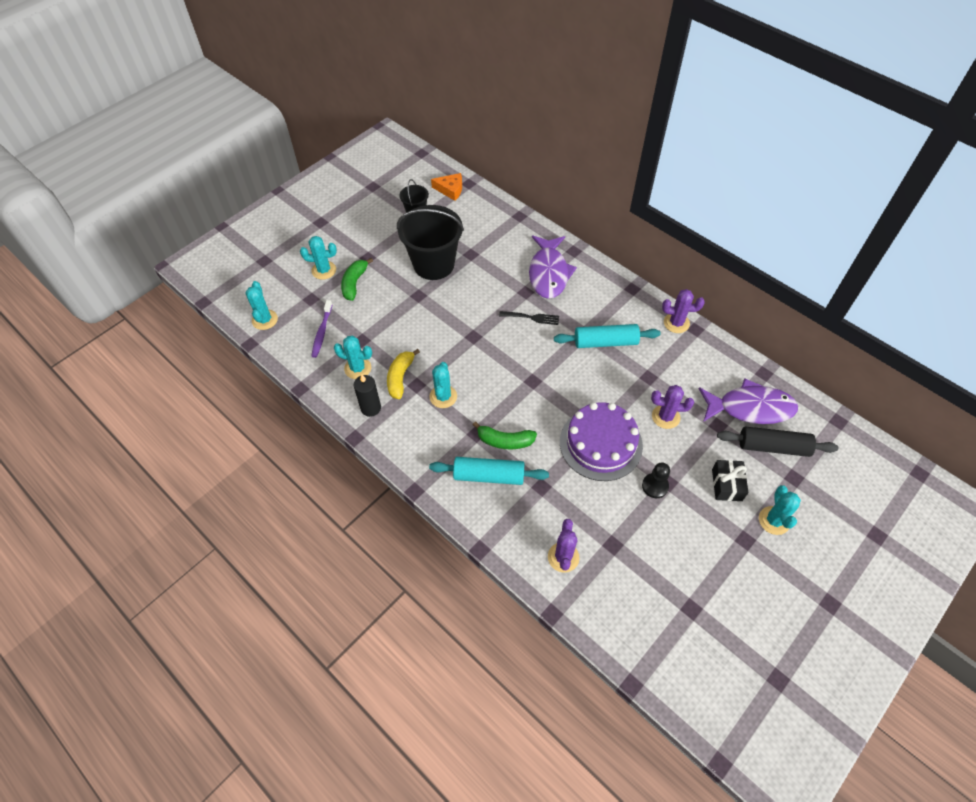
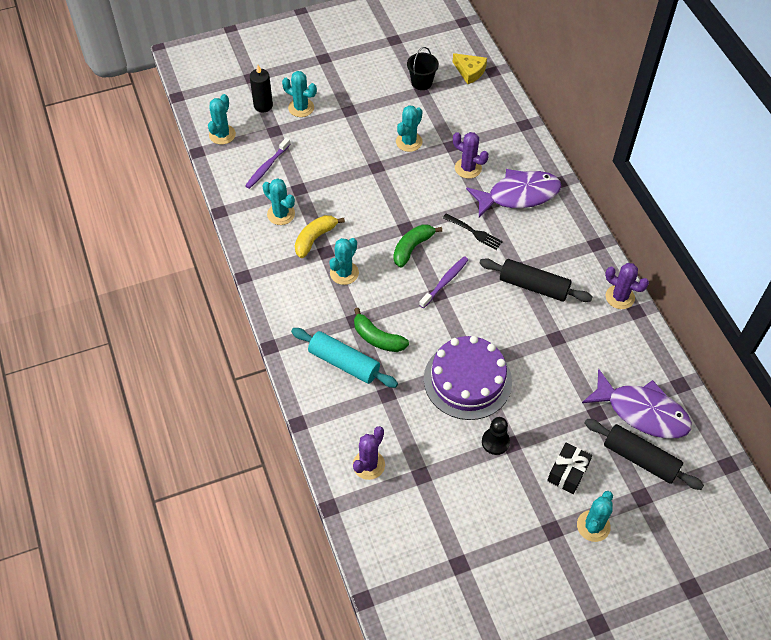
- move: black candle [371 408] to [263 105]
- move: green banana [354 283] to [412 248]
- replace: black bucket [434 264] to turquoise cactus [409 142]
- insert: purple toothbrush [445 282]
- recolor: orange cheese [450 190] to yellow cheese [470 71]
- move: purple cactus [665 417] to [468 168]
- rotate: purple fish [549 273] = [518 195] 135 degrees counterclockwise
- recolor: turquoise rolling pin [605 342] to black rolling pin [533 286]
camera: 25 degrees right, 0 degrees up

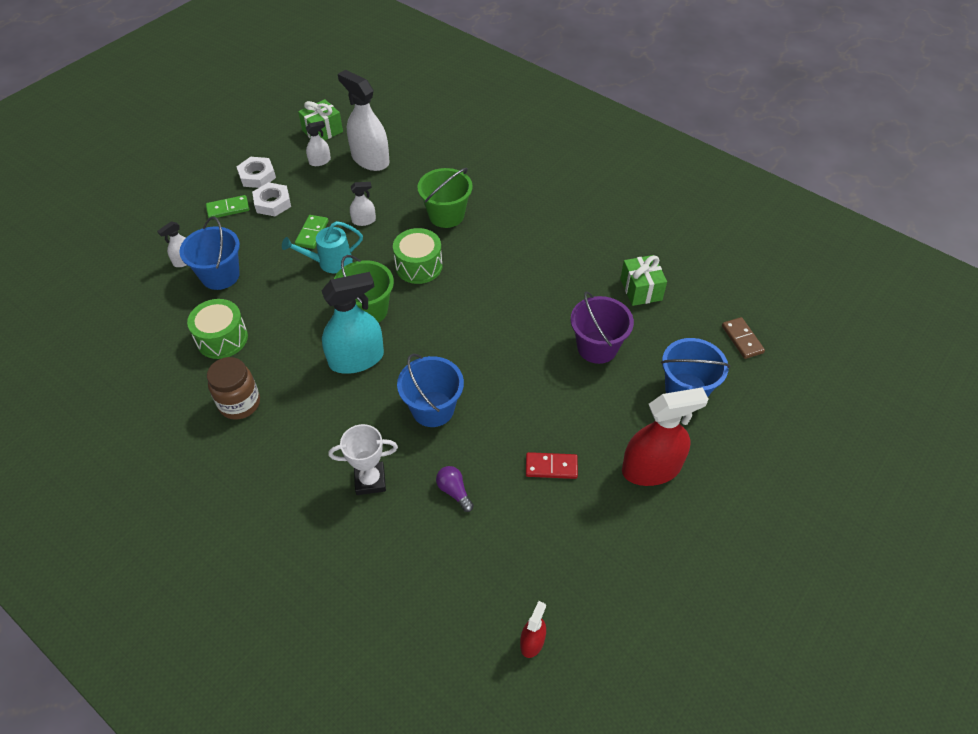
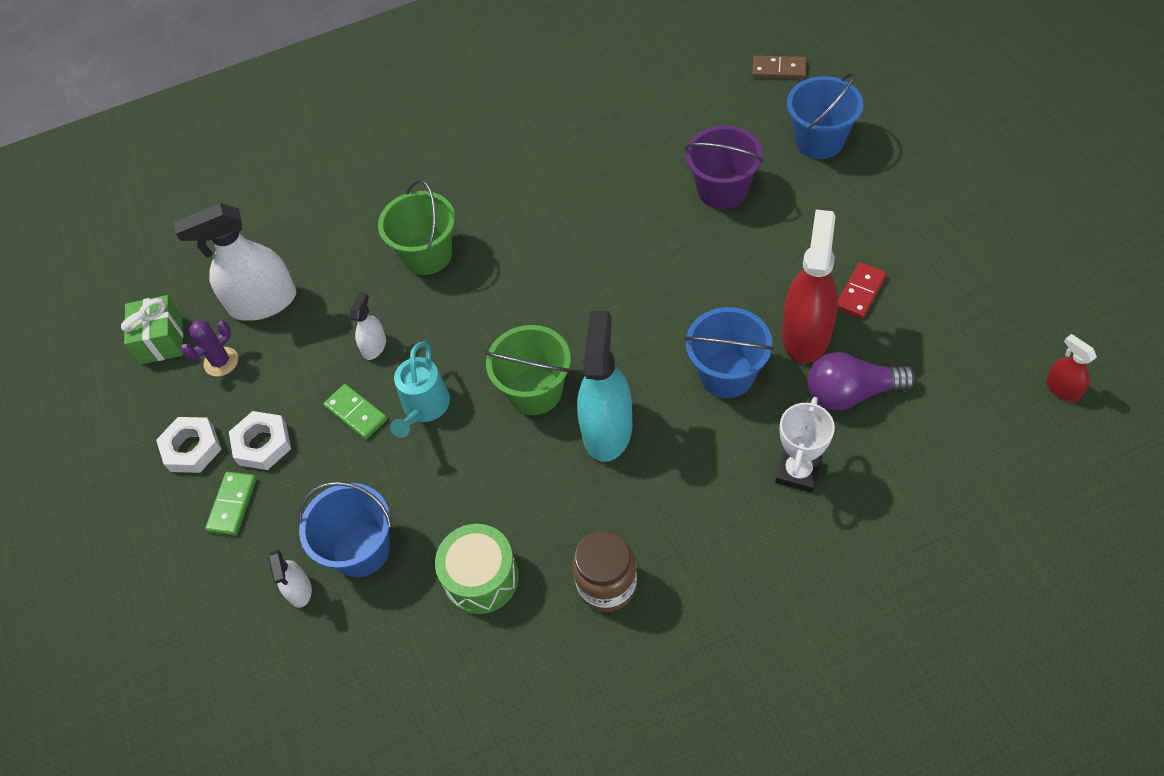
- replace: white spray bottle [320 161] to purple cactus [221 362]
- move: red spray bottle [651 468] to [806 334]
- resize: purple light bulb [454 491] = [851 393] x1.76
- delete: green drum [419 266]
- delete: green gift [641 289]
camera: 55 degrees left, 5 degrees up

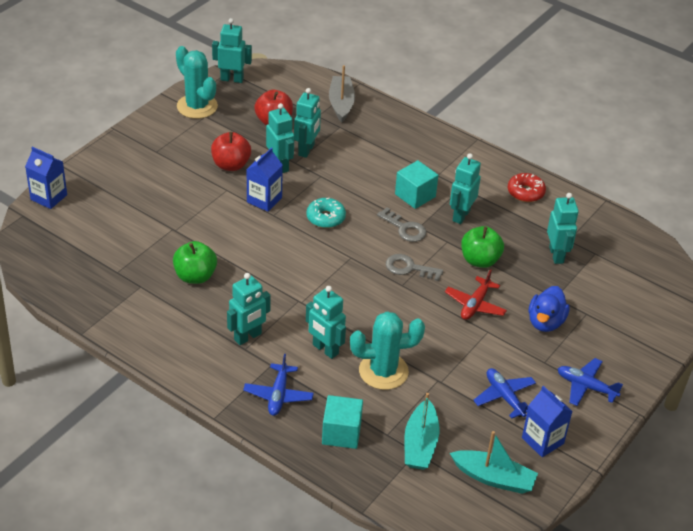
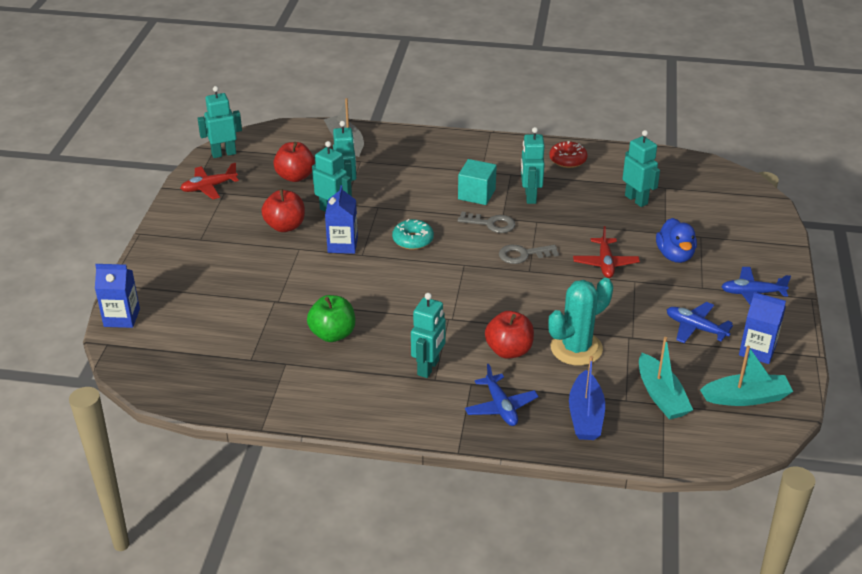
- replace: turquoise cactus [197 106] to red plane [209 187]
- replace: turquoise robot [325 349] to red apple [509 350]
- replace: turquoise cube [341 433] to blue boat [585 416]
- delete: green apple [480 260]
camera: 25 degrees left, 5 degrees down

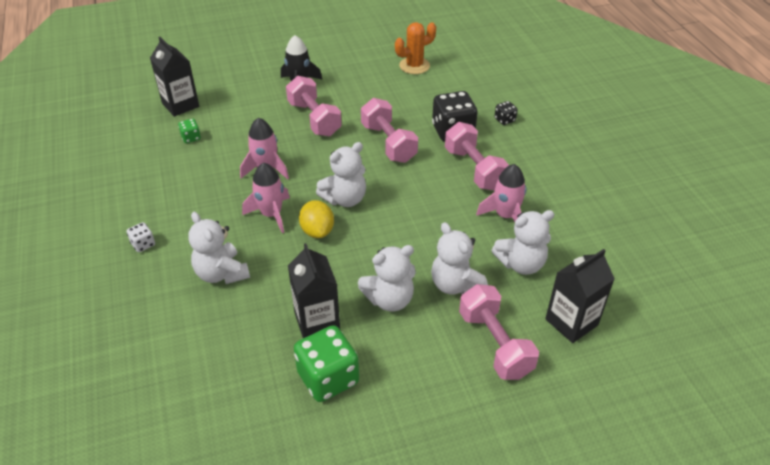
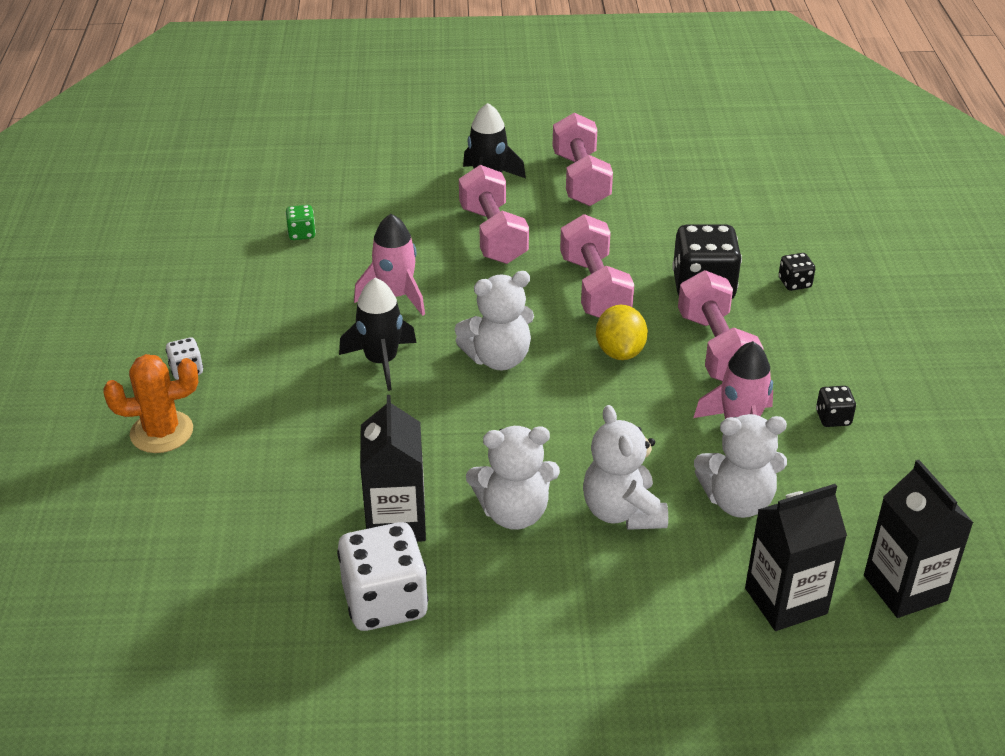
- move: orange cactus [414 66] to [161 432]
- recolor: green dice [328 378] to white dice [385 602]
- recolor: pink rocket [271 214] to black rocket [381 362]
- move: pink dumbbell [495 344] to [581 179]
- move: yellow lemon [317 231] to [620 352]
- insert: black dice [833 418]
- move: black carton [180 105] to [905 588]
- delete: white teddy bear [221 273]
camera: 15 degrees right, 5 degrees down

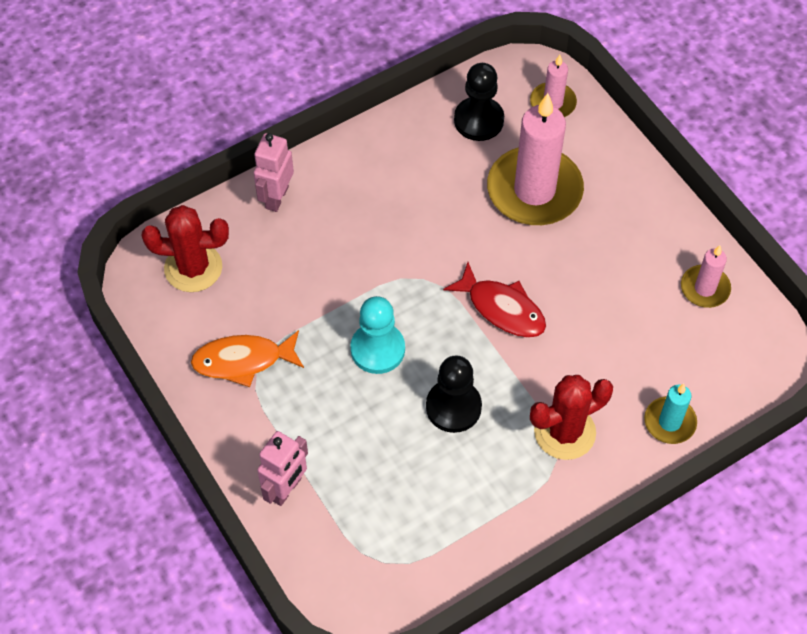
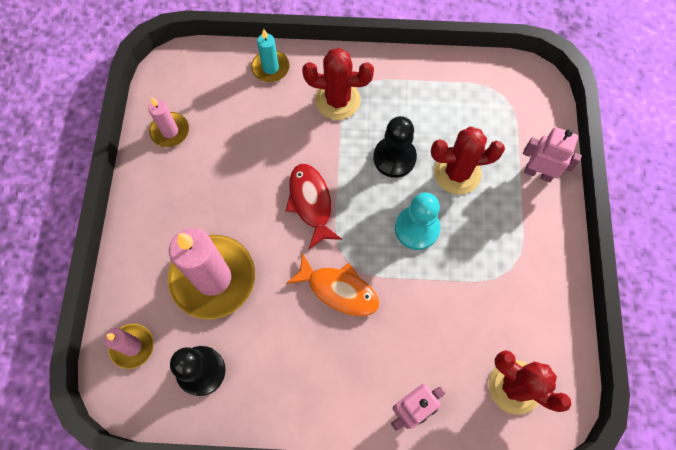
- move: orange fish [243 361] to [339 290]
- insert: red cactus [457 173]
- rotate: pink robot [286 489] = [538 173] 45 degrees clockwise
camera: 145 degrees left, 10 degrees up

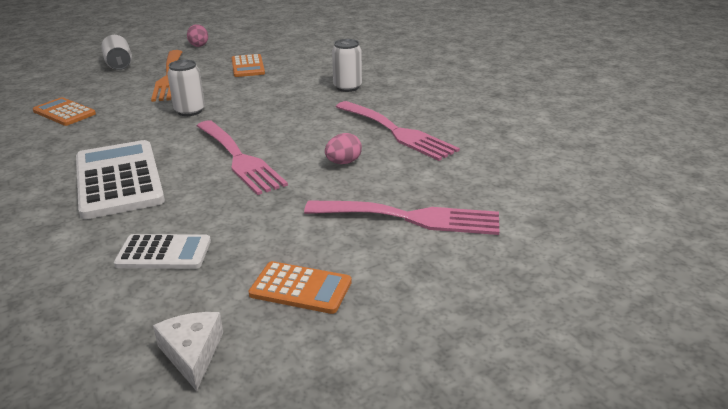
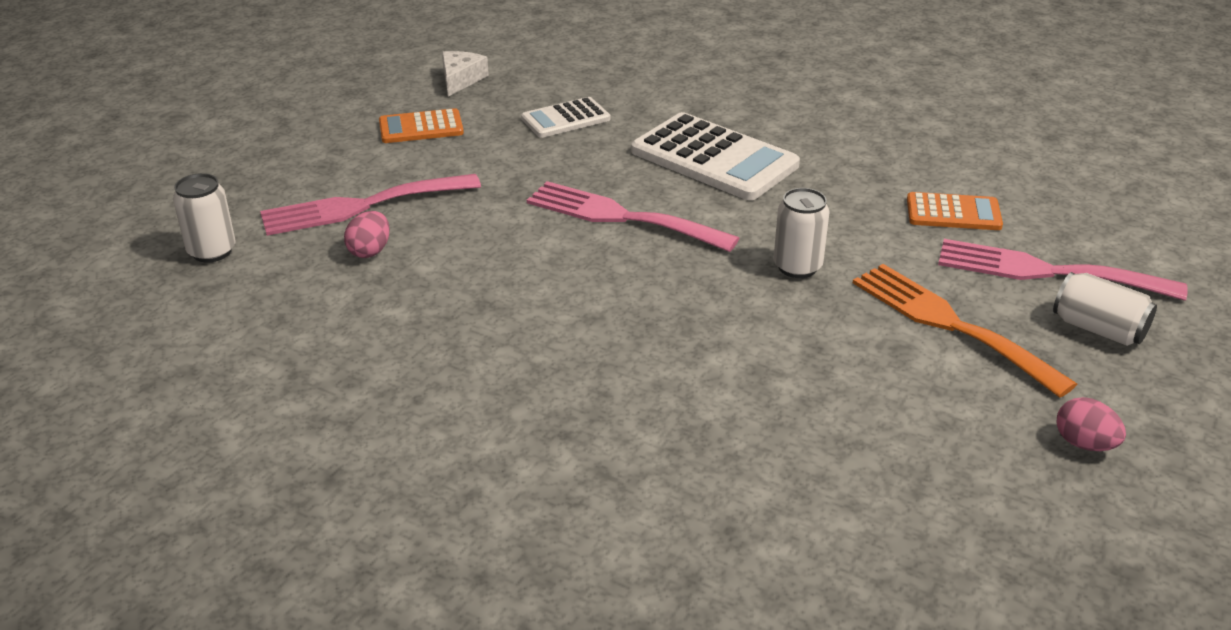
- move: white can [347 87] to [212 251]
- move: pink egg [343 162] to [370 251]
- rotate: white cheese [192 353] = [461 79] 120 degrees counterclockwise
- move: pink fork [397 132] to [1046 272]
- delete: orange calculator [248 66]
camera: 150 degrees right, 5 degrees up

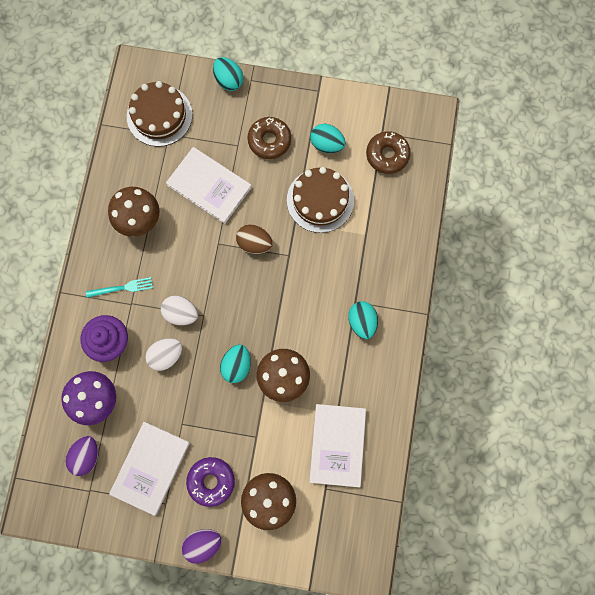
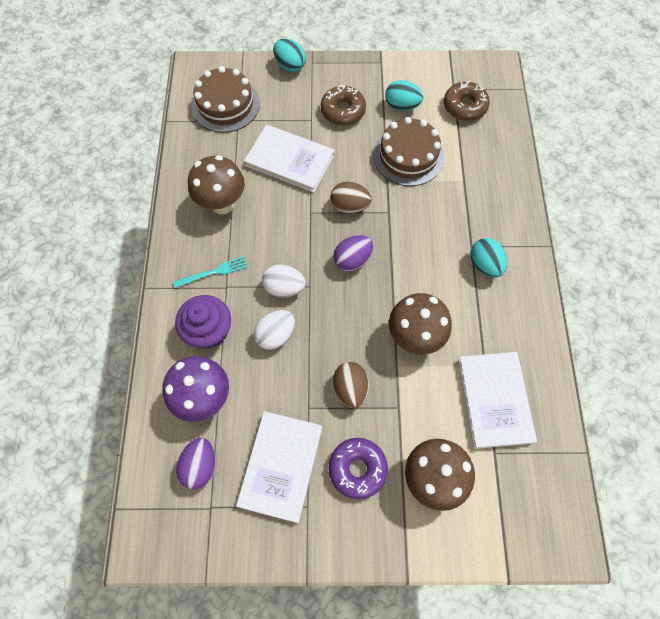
- move: purple egg [203 543] to [352 260]
- insert: brown egg [350 388]
- delete: turquoise egg [237 365]
camera: 10 degrees left, 10 degrees down

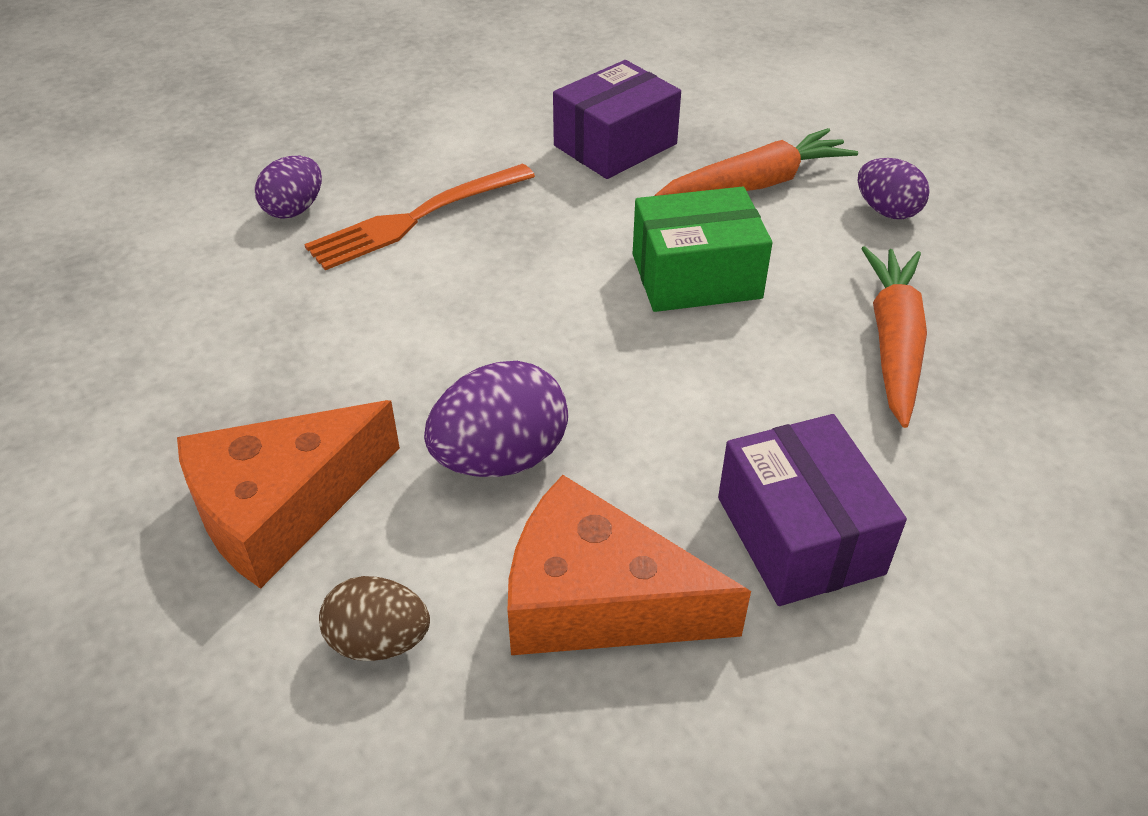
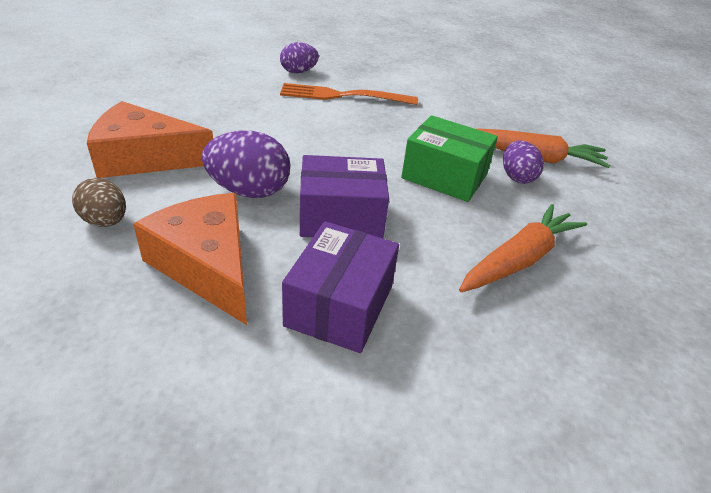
- move: purple box [615 145] to [341 217]
- move: purple egg [887 211] to [517 177]
camera: 35 degrees right, 5 degrees down

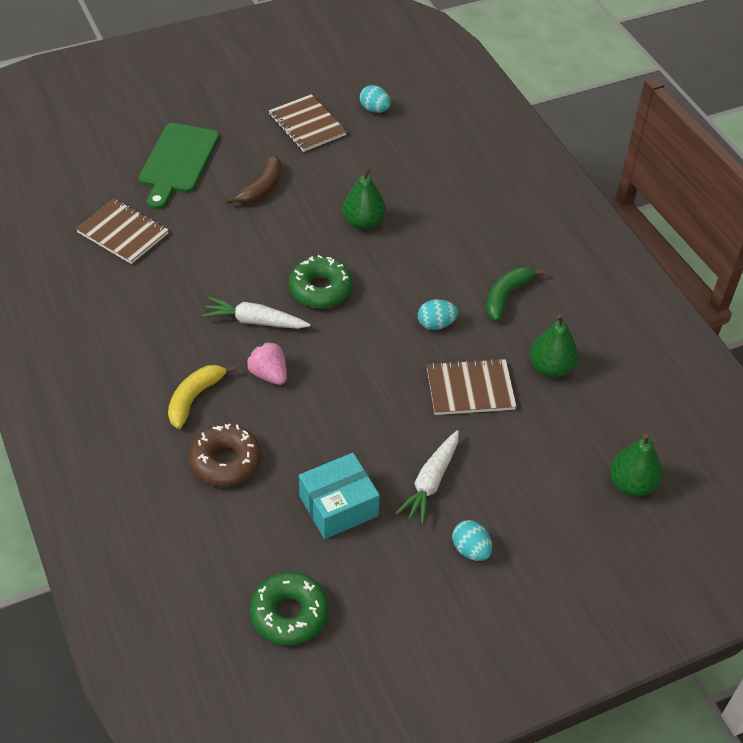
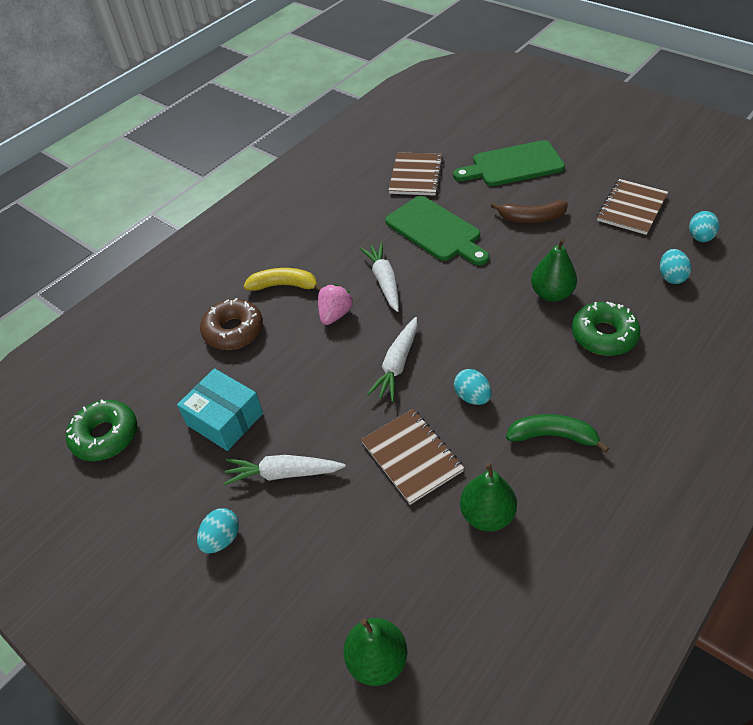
- insert: white carrot [397 364]
- insert: green cutting board [436 231]
- move: green donut [320 289] to [603 335]
- insert: turquoise egg [671 276]
camera: 70 degrees right, 0 degrees up

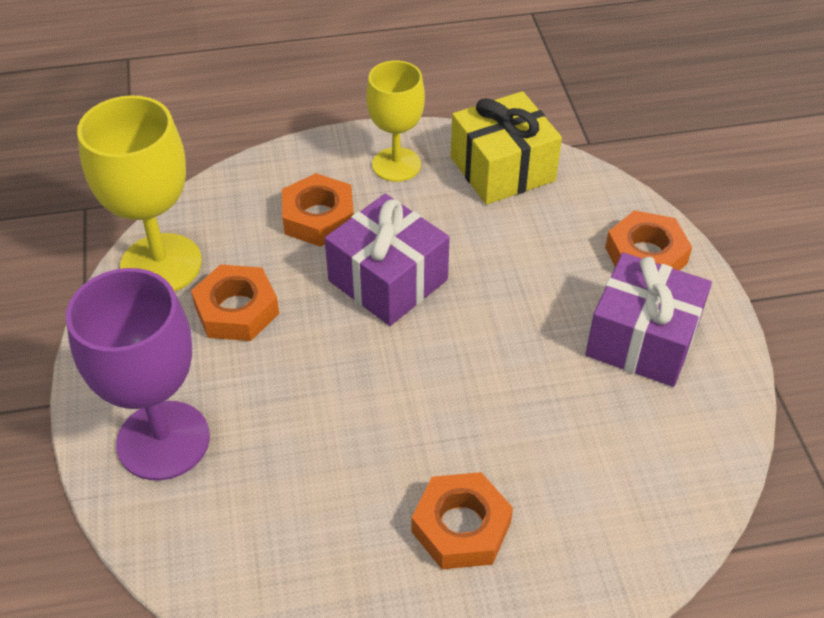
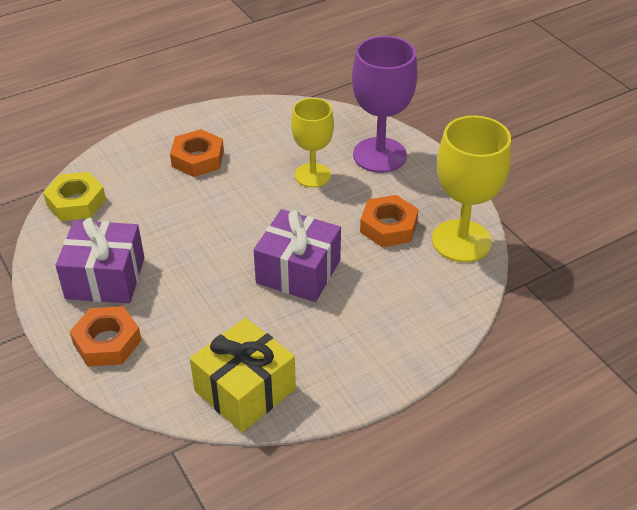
- insert: yellow nut [76 202]
- move: yellow goblet [396 165] to [312 175]
- delete: orange nut [318 217]
camera: 160 degrees right, 5 degrees down

